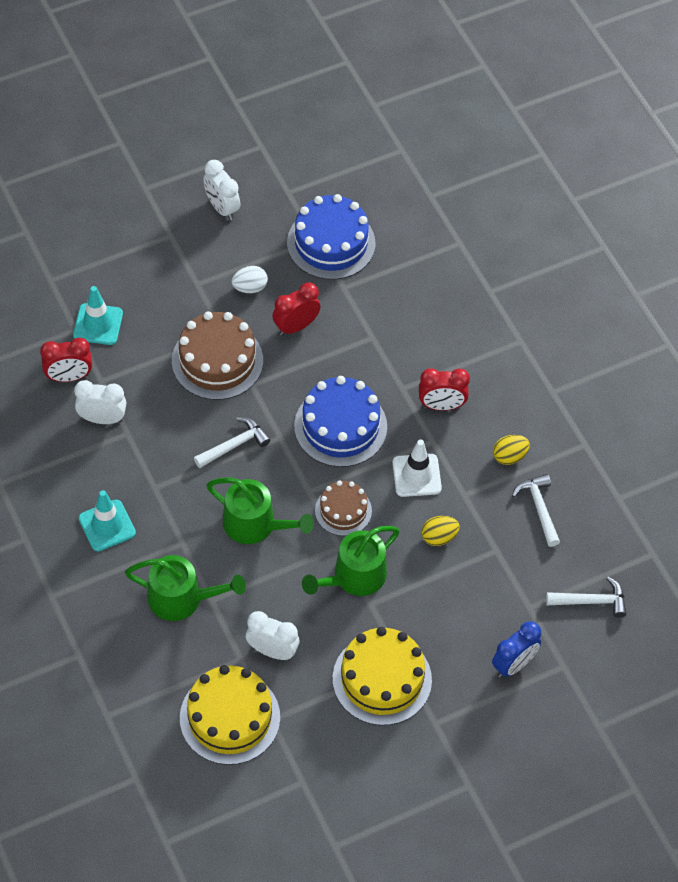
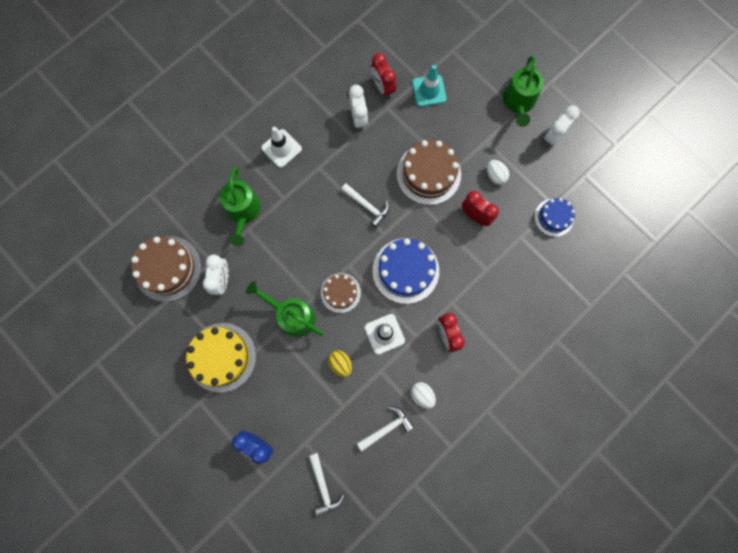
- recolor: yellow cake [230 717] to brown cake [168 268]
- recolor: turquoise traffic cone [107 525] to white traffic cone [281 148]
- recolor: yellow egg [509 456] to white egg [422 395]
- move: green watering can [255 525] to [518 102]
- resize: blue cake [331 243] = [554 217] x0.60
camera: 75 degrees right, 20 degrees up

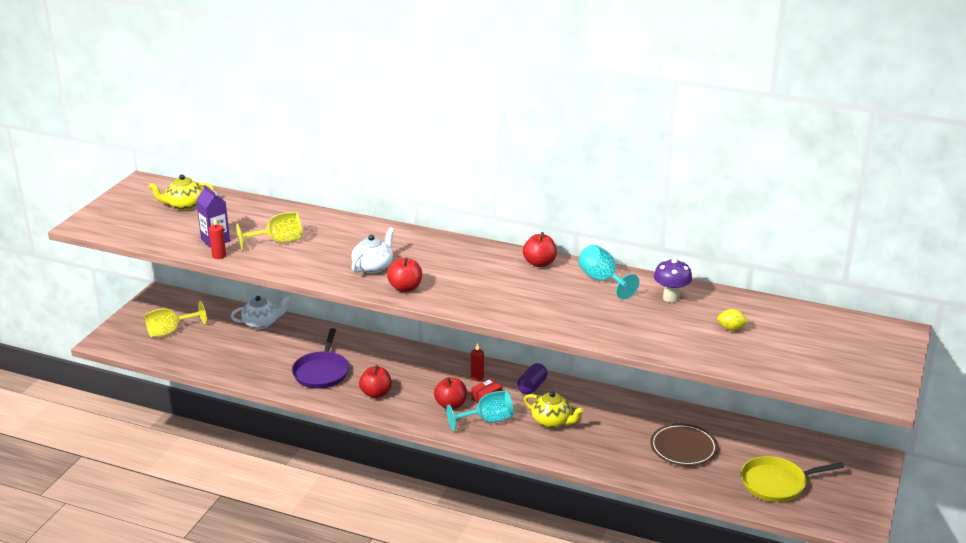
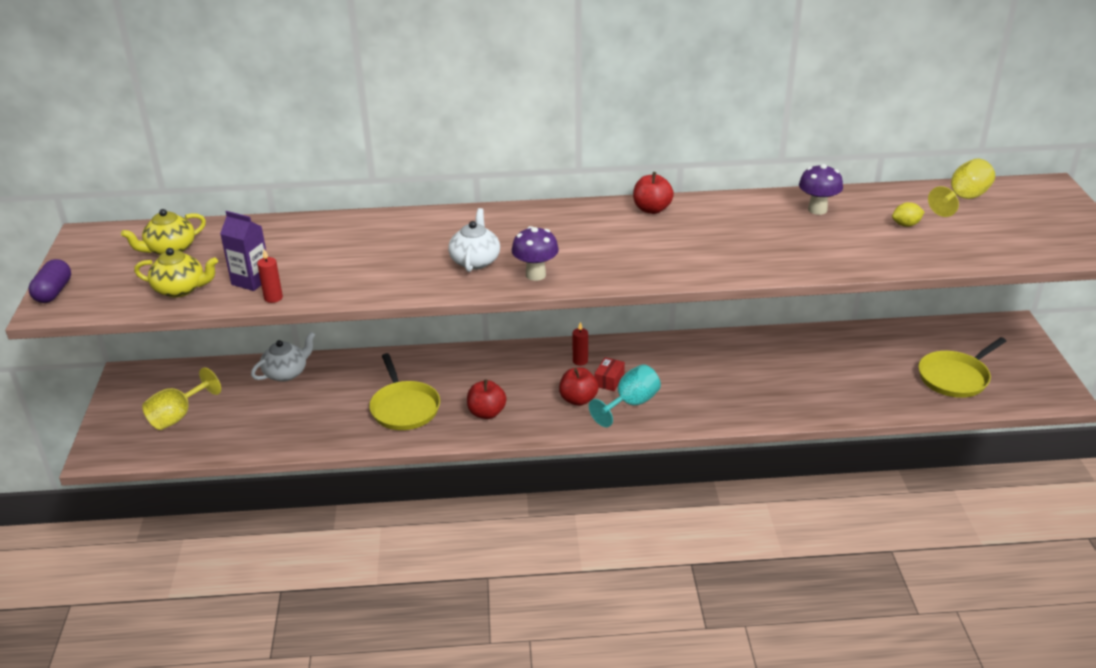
- move: purple capsule [532 386] to [53 292]
- move: yellow teapot [552 421] to [181 289]
- recolor: purple pan [321 372] to yellow pan [404 408]
- replace: red apple [405 288] to purple mushroom [535 275]
- move: yellow goblet [278 241] to [963 199]
- delete: turquoise goblet [602 280]
- delete: brown plate [683 448]
camera: 25 degrees left, 5 degrees up

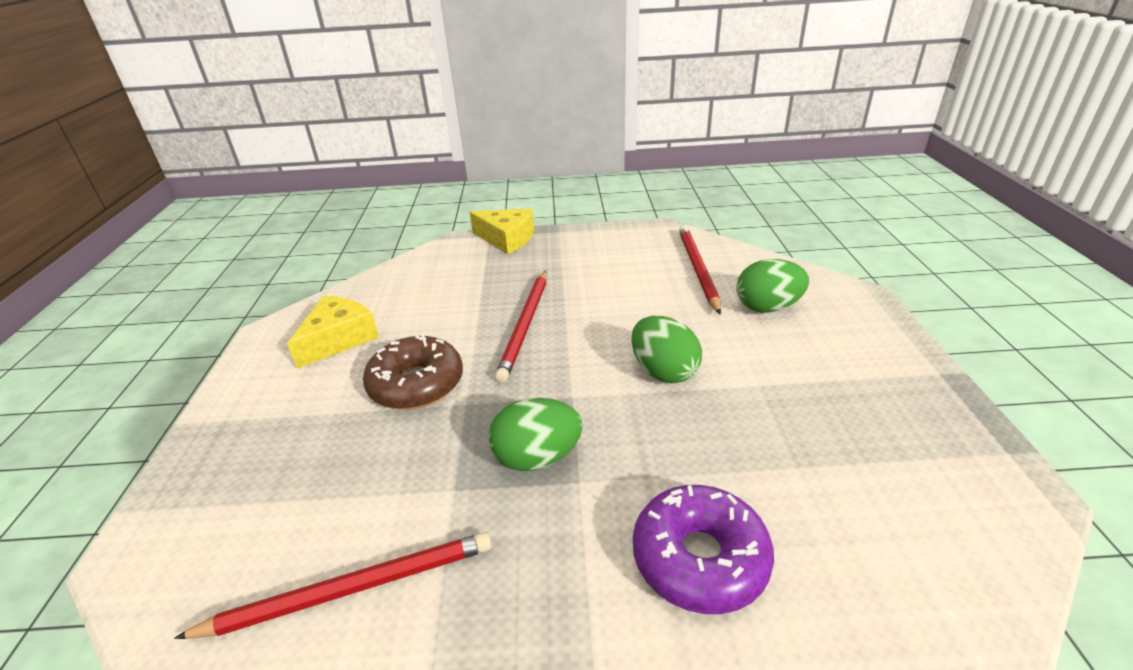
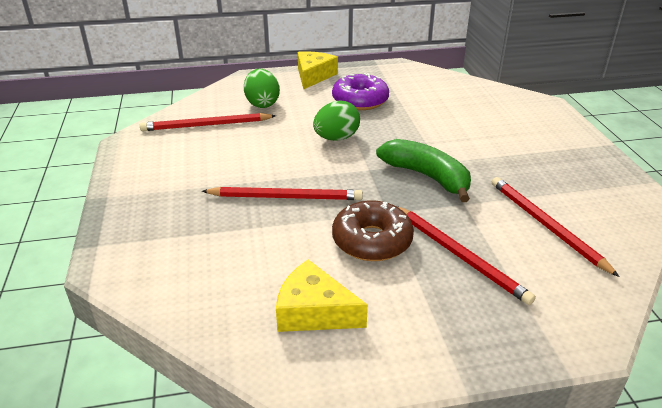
- move: yellow cheese [507 239] to [313 76]
- move: purple donut [699 558] to [360 100]
- replace: green egg [537 457] to green banana [426 177]
- insert: red pencil [459 255]
camera: 100 degrees left, 0 degrees up

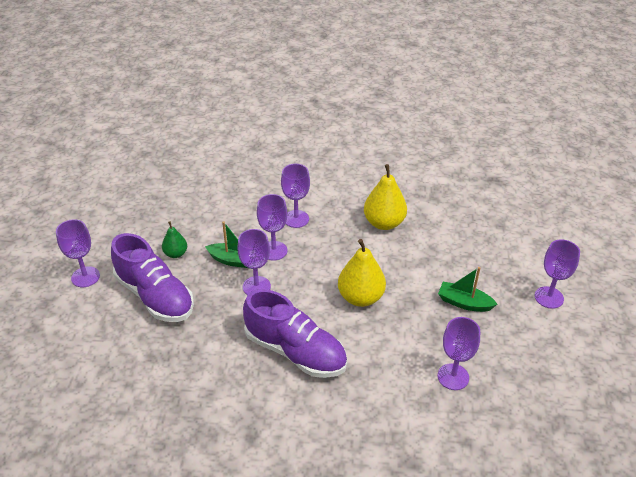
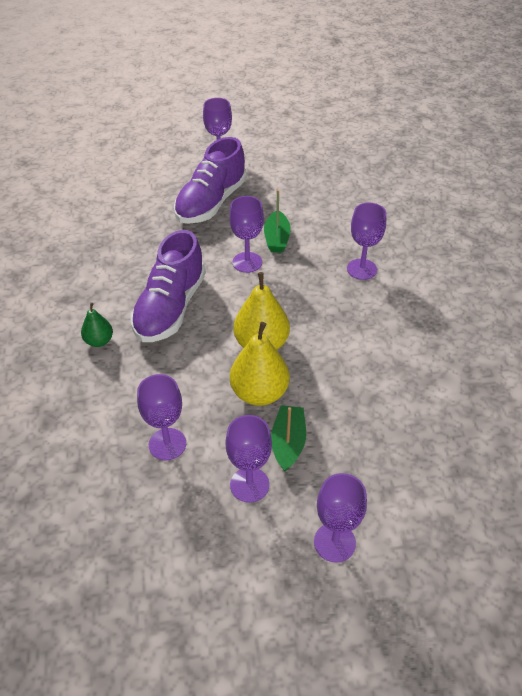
- move: green pear [176 254] to [99 341]
- move: purple goblet [274 251] to [249 485]
- move: yellow pear [384 223] to [259 393]
camera: 75 degrees right, 5 degrees up

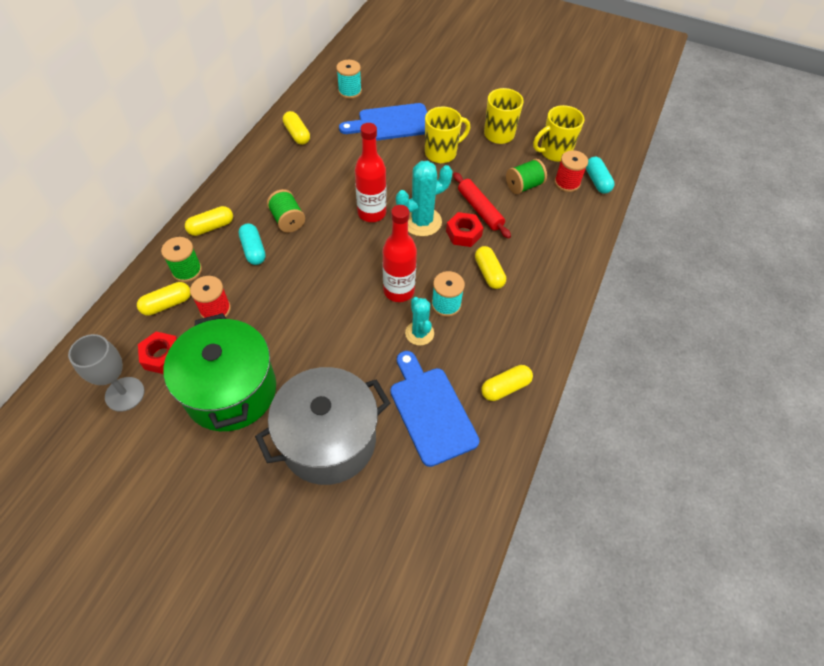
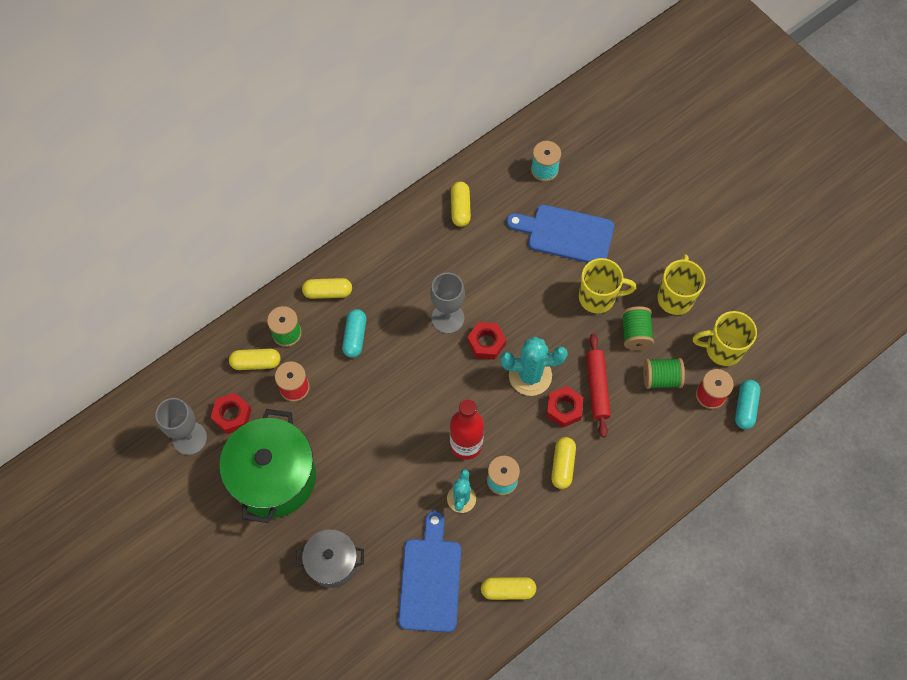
- resize: grey pot [328 440] = [332 562] x0.58
- insert: grey goblet [447 318]
- replace: red bottle [372 213] to red nut [486 343]
- move: green spool [287 220] to [635 333]
camera: 30 degrees right, 10 degrees up

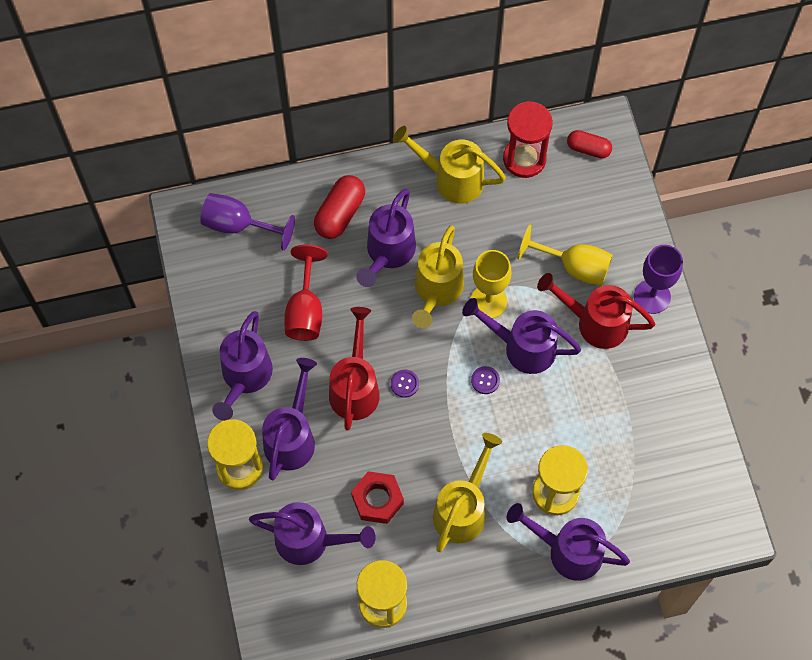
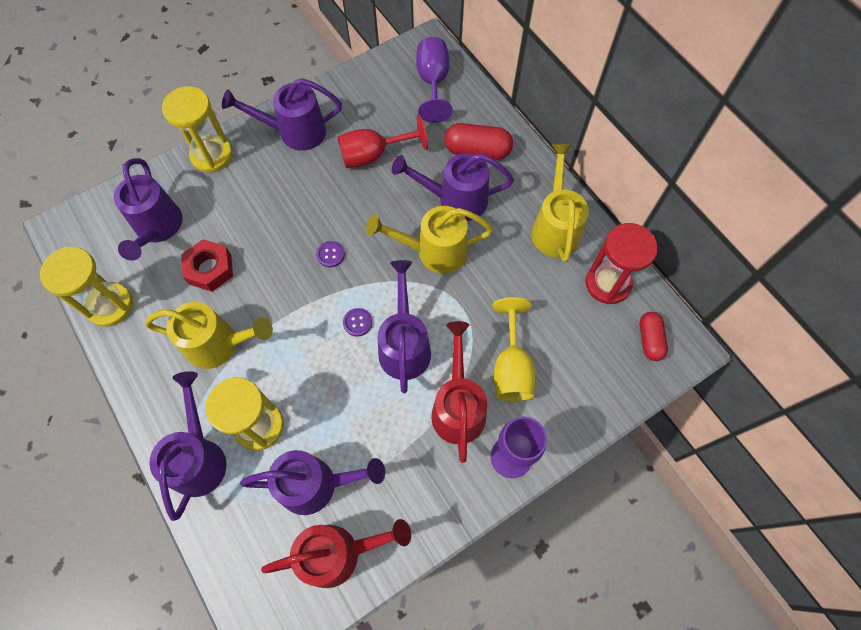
- move: purple watering can [292 437] to [316 484]
- move: red watering can [355 387] to [339 553]
- delete: yellow goblet [488 301]
camera: 70 degrees right, 0 degrees up

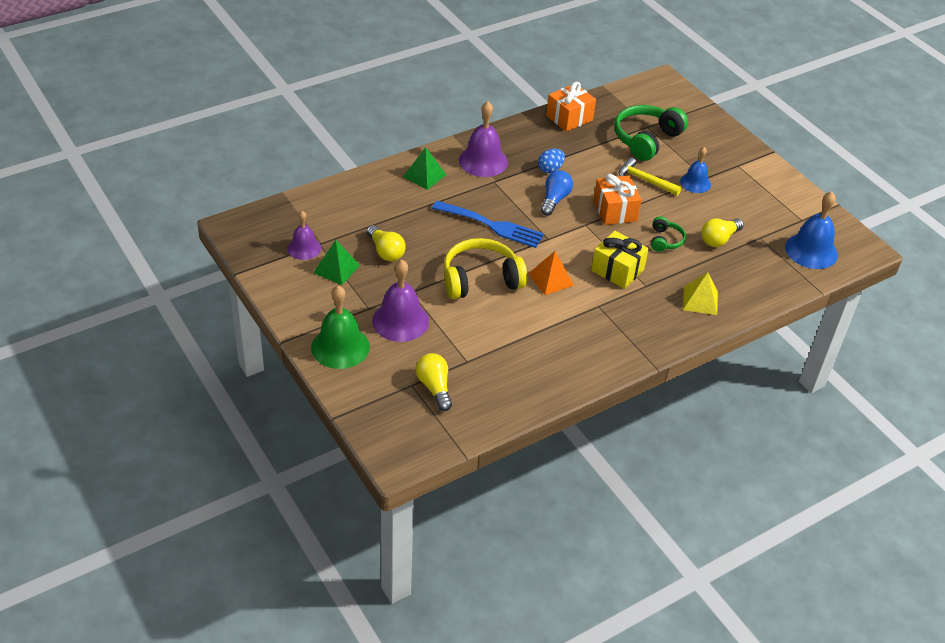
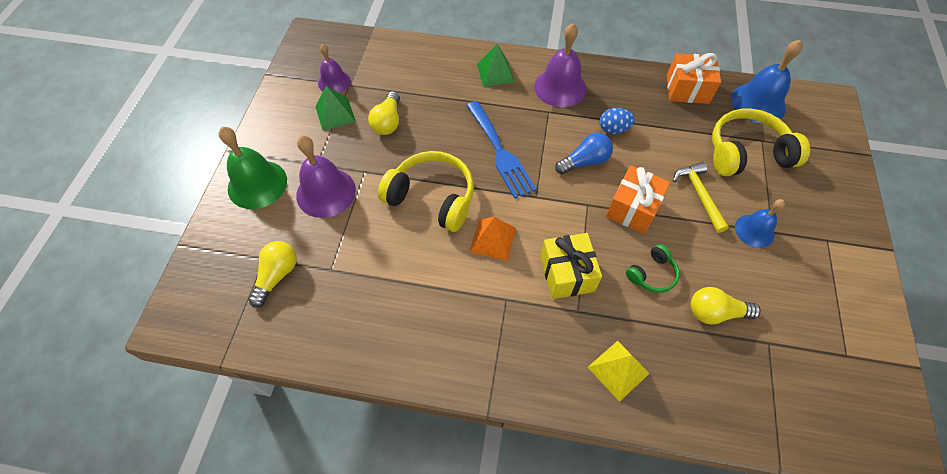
- recolor: green headphones [646 139] to yellow headphones [746 153]
- move: blue bell [811 251] to [758 103]
camera: 45 degrees right, 15 degrees up

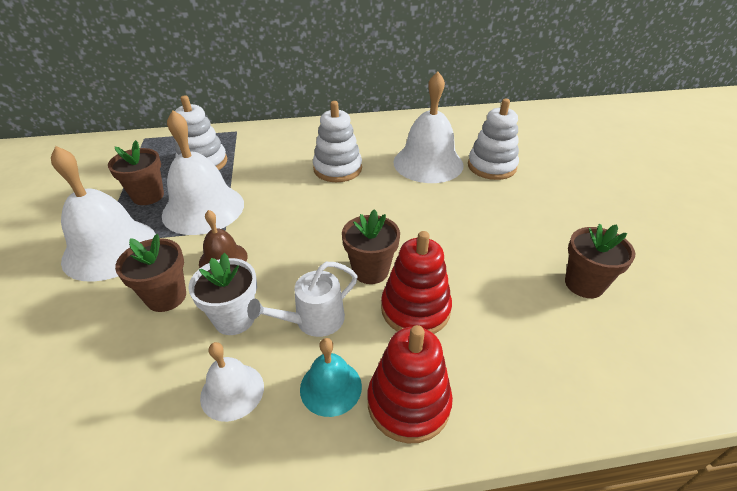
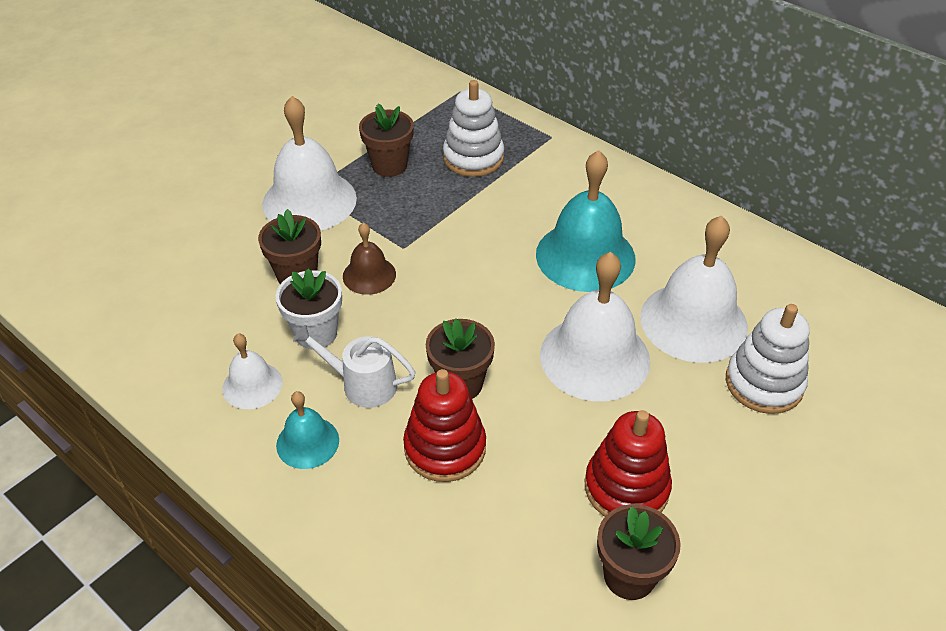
- replace: white stacking toy [337 169] to turquoise bell [585 256]
- move: white bell [203 209] to [594 357]
- move: red stacking toy [408 403] to [626 488]
camera: 50 degrees right, 5 degrees up

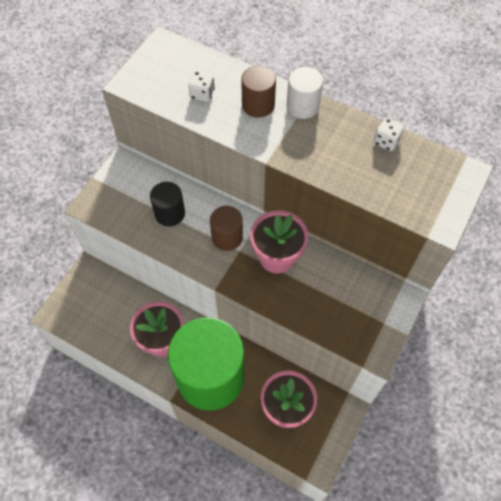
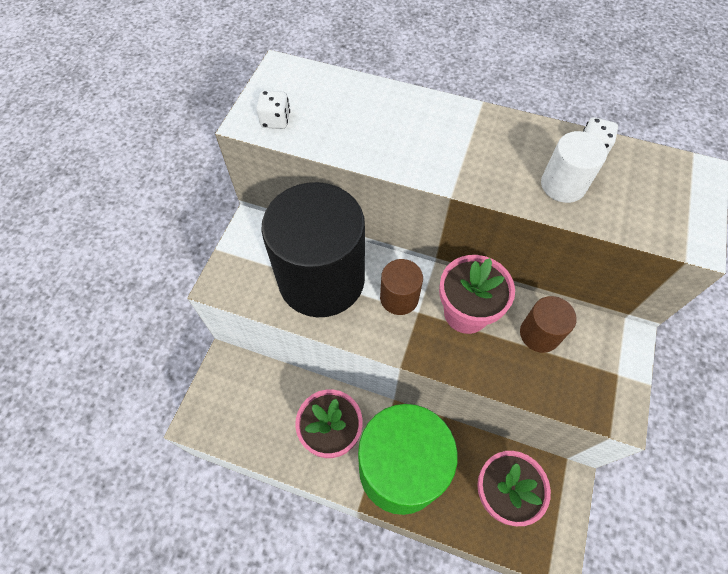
- move: white dice [202 94] to [275 120]
- resize: black cylinder [170 213] = [321 279] x2.26
- move: brown cylinder [258 105] to [539 334]
- move: white cylinder [302 106] to [563 185]
camera: 10 degrees left, 0 degrees up

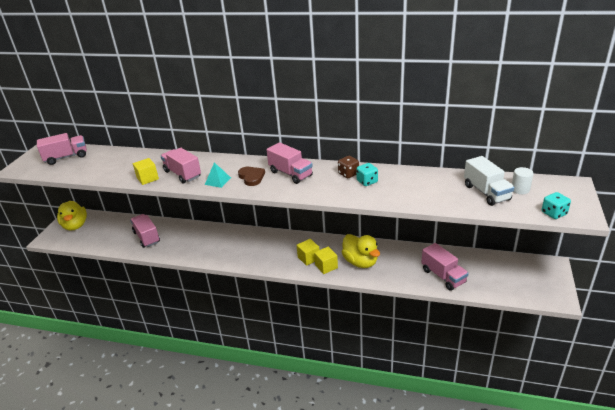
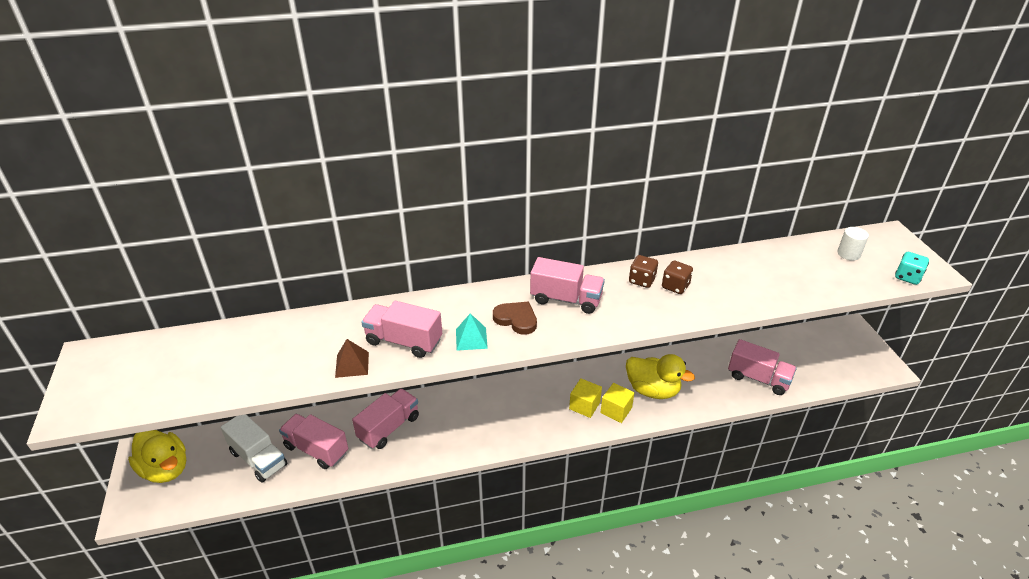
- move: white truck [486 192] to [258 459]
- replace: yellow cube [147 178] to brown pyramid [352 364]
- move: pink truck [66 157] to [389 428]
- recolor: turquoise dice [367 181] to brown dice [675 286]
camera: 30 degrees left, 5 degrees up

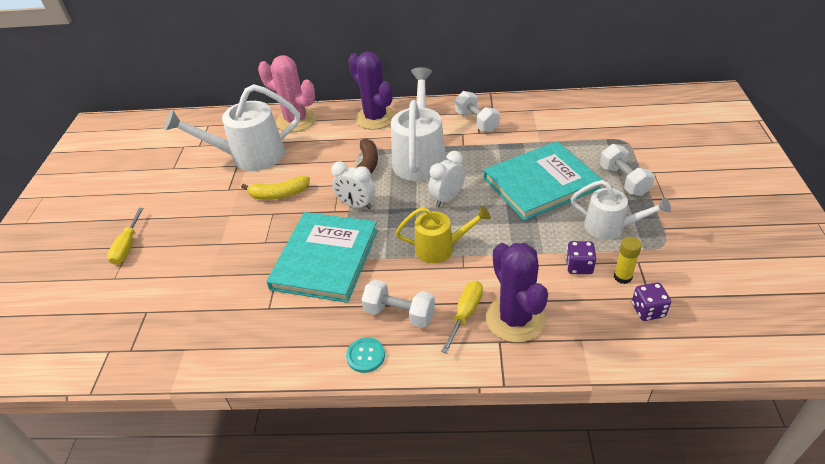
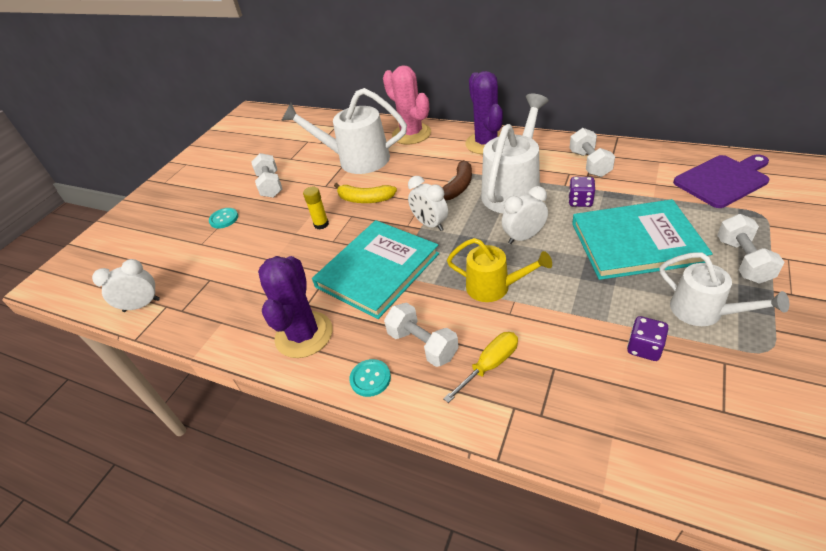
- insert: white clock [142 305]
- replace: yellow screwdriver [127 246] to turquoise button [224 219]
- insert: white dumbbell [270 185]
- move: purple cactus [515 319] to [304 335]
- move: yellow glue stick [622 277] to [321 224]
- move: purple dice [648 310] to [580 201]
- insert: purple cutting board [723 180]
camera: 25 degrees right, 0 degrees up

